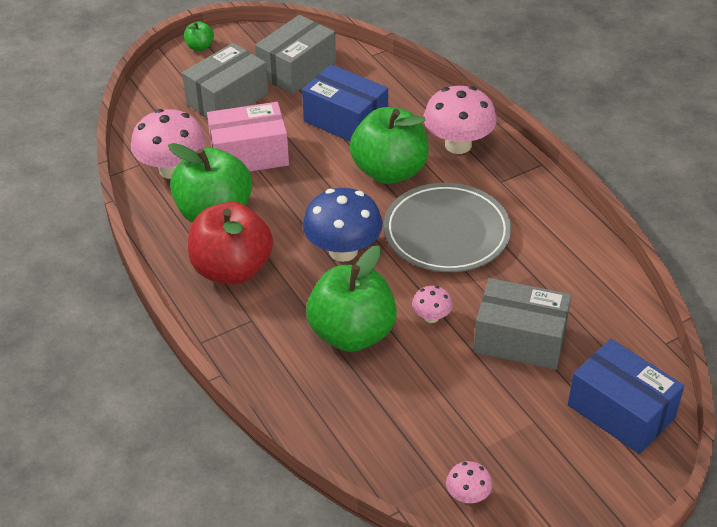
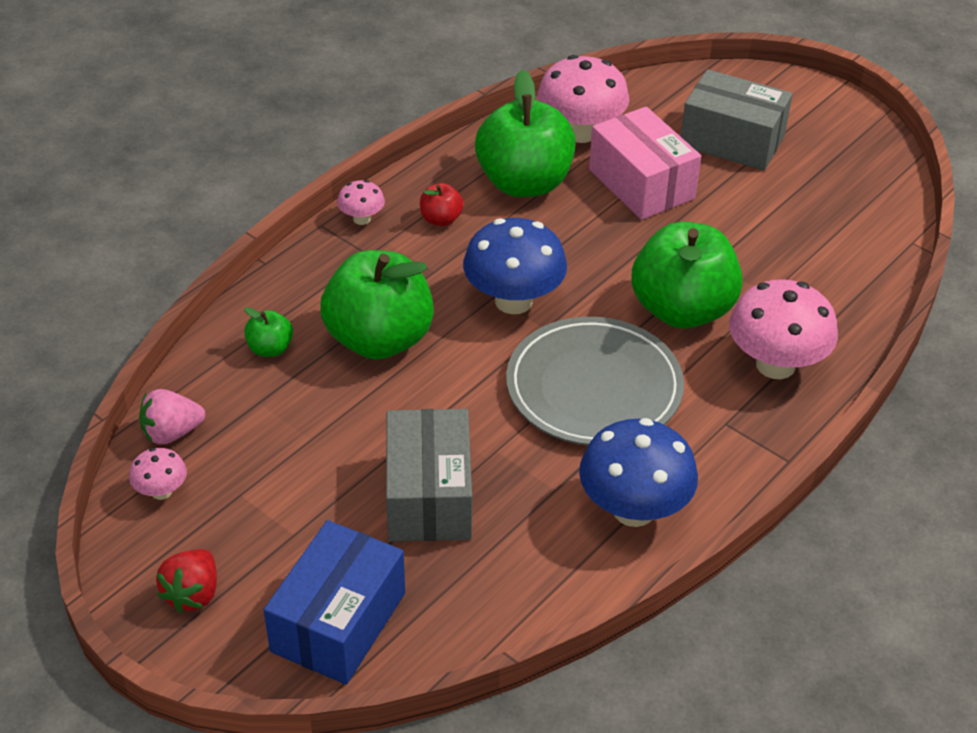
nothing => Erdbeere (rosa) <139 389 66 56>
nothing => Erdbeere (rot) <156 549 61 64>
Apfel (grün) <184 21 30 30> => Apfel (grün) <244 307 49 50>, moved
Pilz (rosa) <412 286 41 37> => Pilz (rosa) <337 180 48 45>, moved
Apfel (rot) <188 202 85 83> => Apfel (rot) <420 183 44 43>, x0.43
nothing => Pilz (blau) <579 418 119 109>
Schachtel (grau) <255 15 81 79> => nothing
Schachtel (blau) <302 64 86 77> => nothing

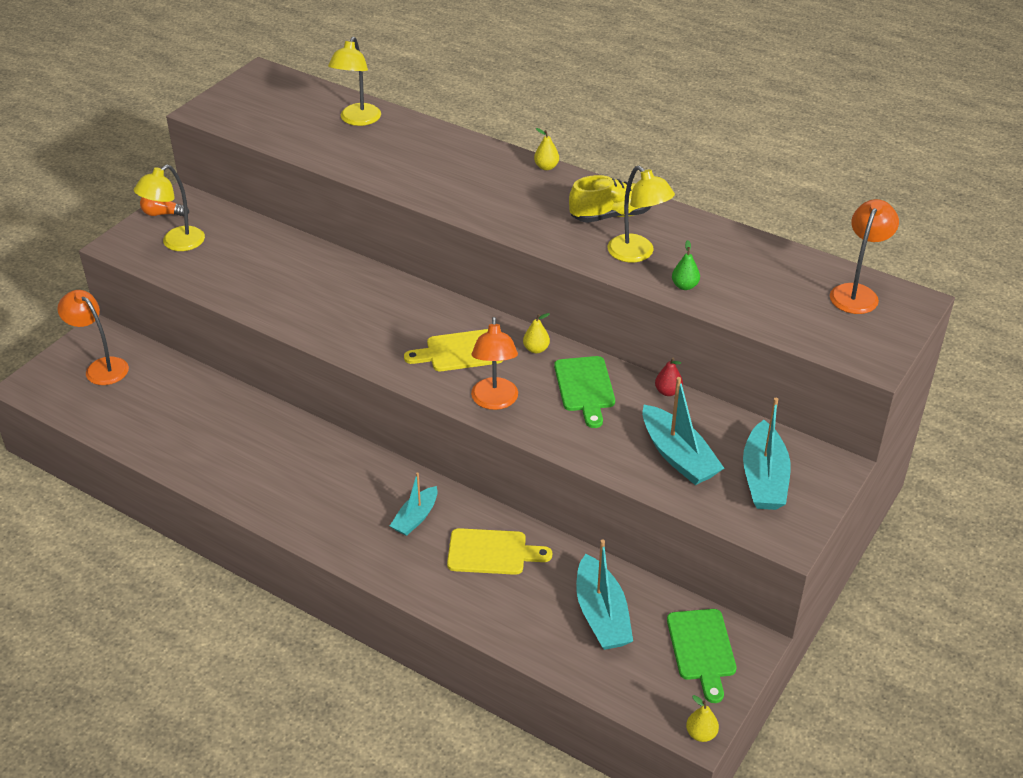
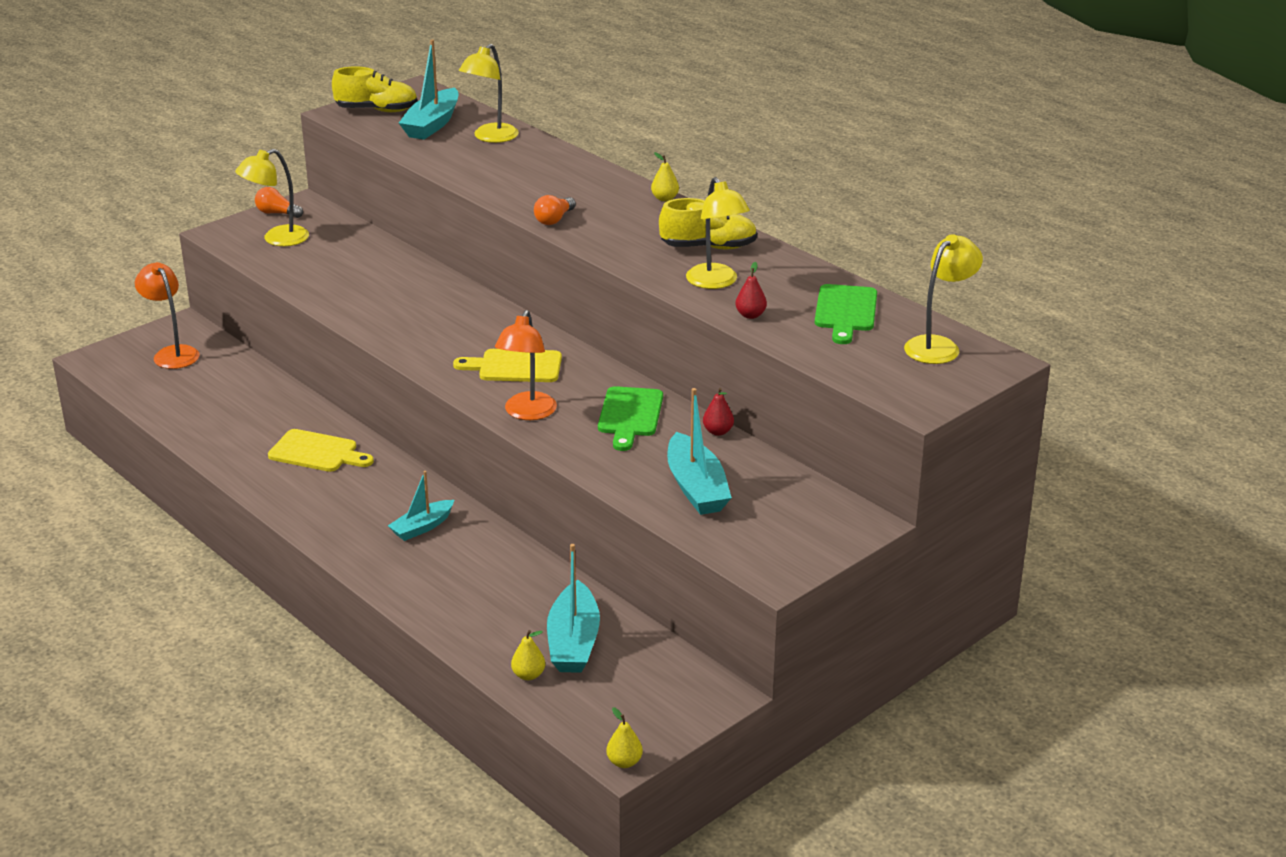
Schneidebrett (gelb) <447 528 105 47> => Schneidebrett (gelb) <268 429 106 43>, moved
nothing => Schuh (gelb) <332 66 86 46>
Boot (türkis) <743 398 48 112> => Boot (türkis) <399 40 60 100>, moved
Birne (gelb) <523 313 27 40> => Birne (gelb) <511 630 34 50>, moved
nothing => Glühbirne (orange) <534 195 42 30>
Birne (grün) <672 240 28 50> => Birne (rot) <735 262 32 57>
Schneidebrett (grün) <667 609 69 94> => Schneidebrett (grün) <815 284 62 60>, moved
Lampe (orange) <830 199 69 115> => Lampe (gelb) <904 234 79 130>

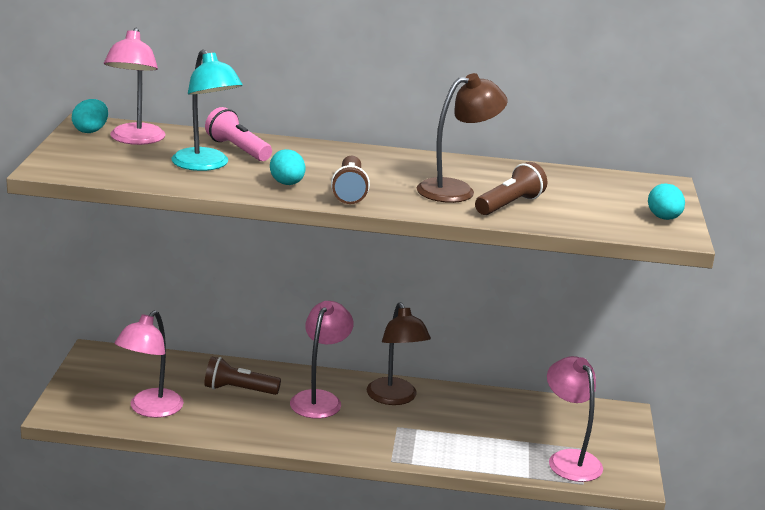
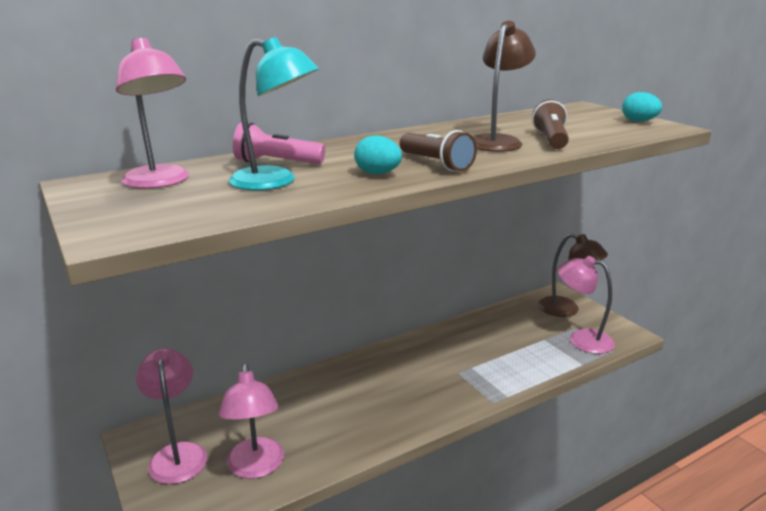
Lampe (rosa) <290 301 64 118> => Lampe (rosa) <136 348 72 136>, moved
Lampe (braun) <367 302 64 103> => Lampe (braun) <538 233 70 84>, moved
Ei (türkis) <72 99 36 34> => nothing
Taschenlampe (braun) <204 356 77 39> => nothing

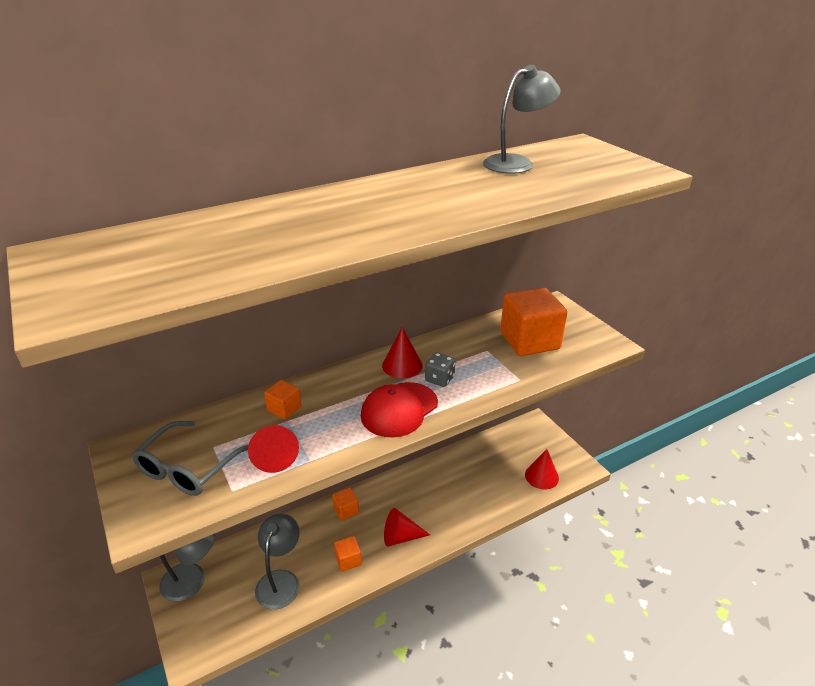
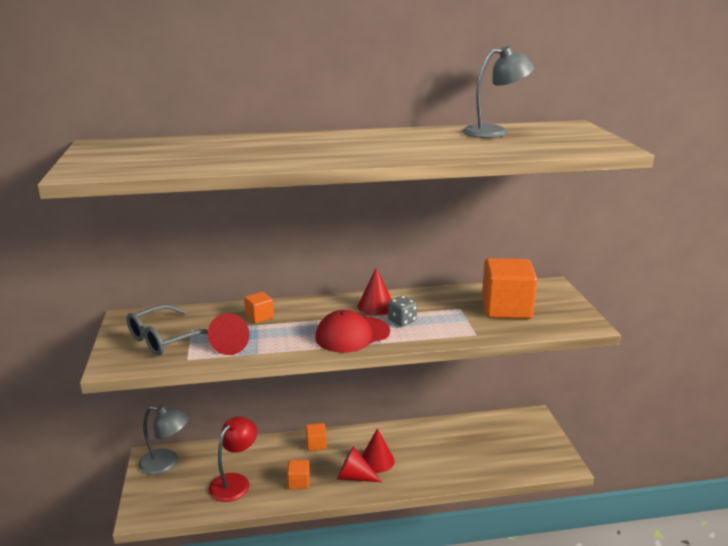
Lampe (grau) <255 514 45 95> => Lampe (rot) <209 417 48 85>
Kegel (rot) <525 449 34 40> => Kegel (rot) <362 428 33 45>, moved

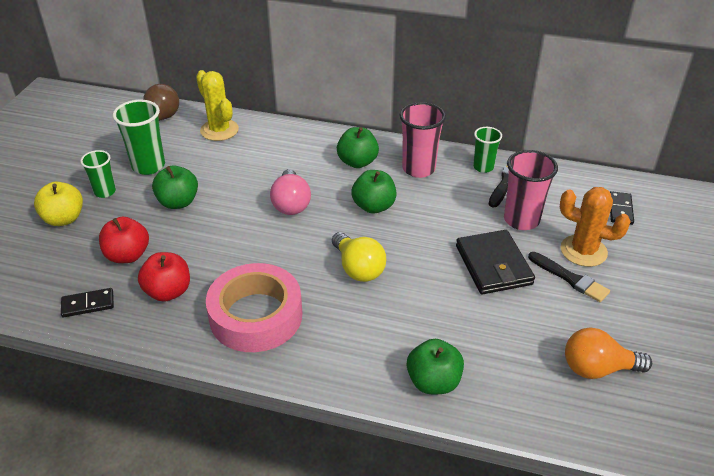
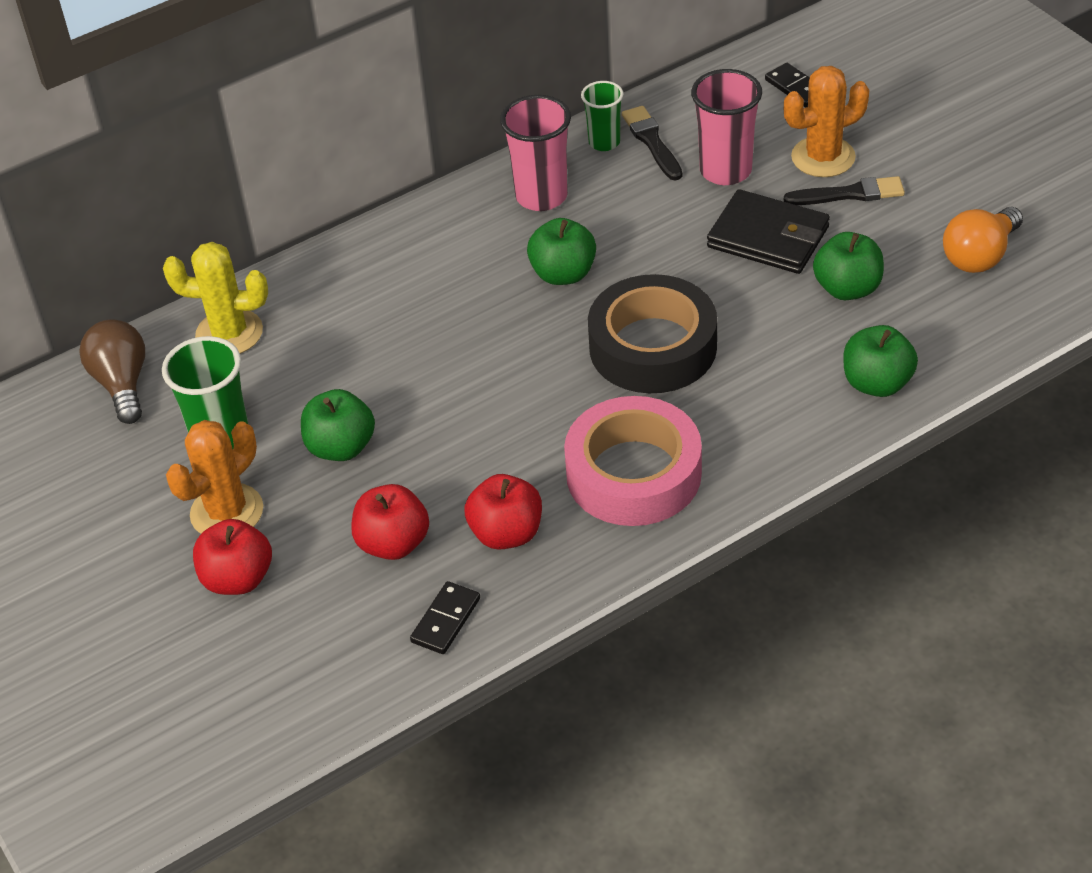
Becher (grün) <80 150 36 48> => Kaktus (orange) <166 420 97 114>
Apfel (gelb) <34 182 49 44> => Apfel (rot) <193 519 79 76>
Glühbirne (gelb) <332 232 54 50> => Klebeband (schwarz) <588 274 129 119>
Apfel (grün) <337 127 42 41> => Apfel (grün) <813 232 71 68>, moved
Glühbirne (rosa) <270 169 41 46> => nothing

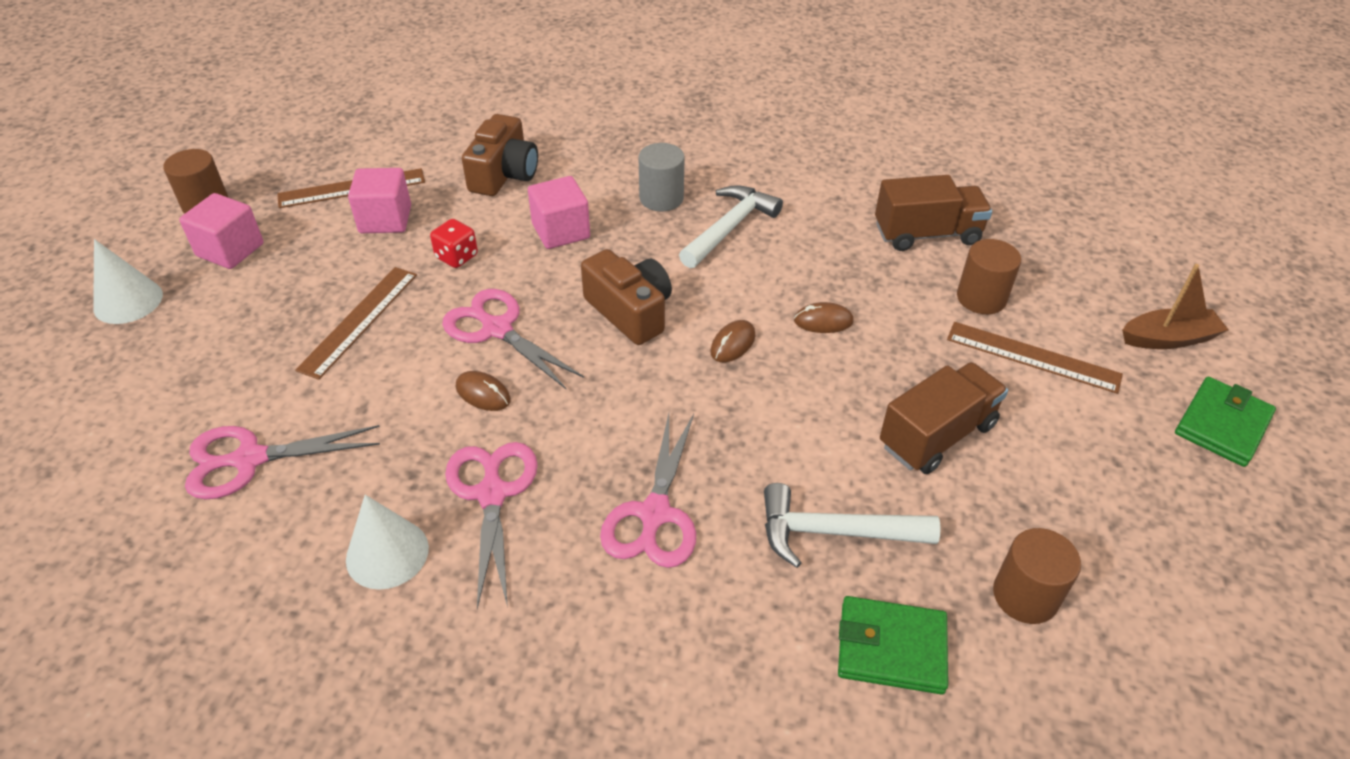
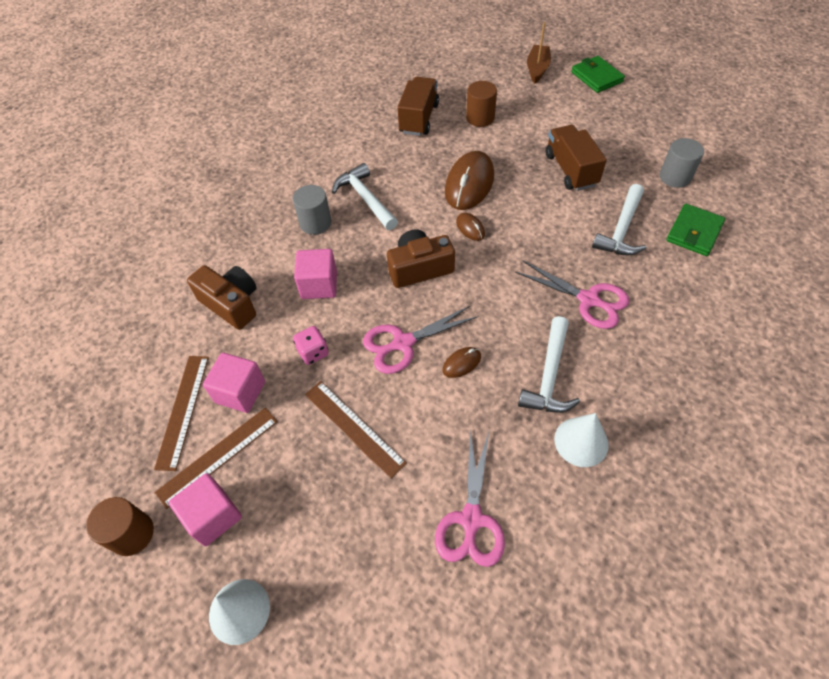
Lineal (braun) <947 322 176 72> => Lineal (braun) <154 408 124 101>, moved
Spielwürfel (rot) <430 219 48 49> => Spielwürfel (rosa) <293 326 36 39>
Computermaus (braun) <794 302 60 31> => Computermaus (braun) <445 151 49 59>, x2.13
Schere (rosa) <445 442 93 167> => Hammer (weiß) <518 316 62 97>
Vollzylinder (braun) <993 528 88 96> => Vollzylinder (grau) <660 138 44 50>

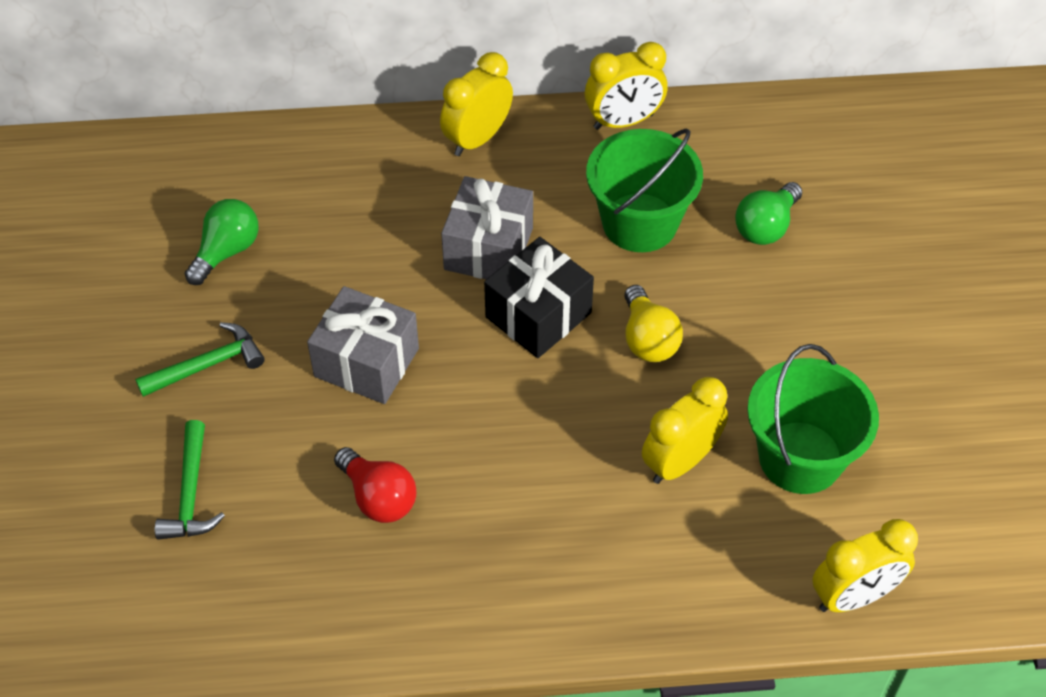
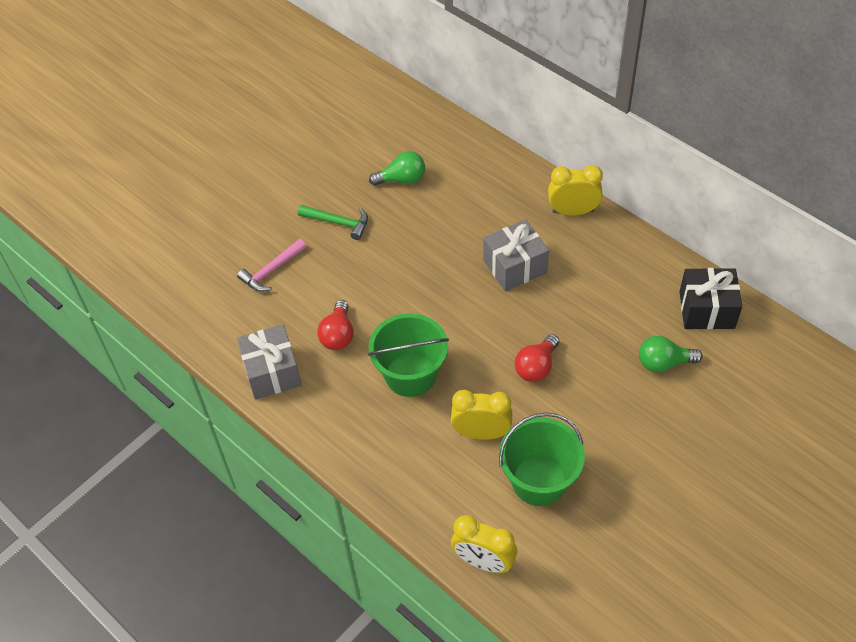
Hammer (grün) <155 420 70 120> => Hammer (rosa) <237 239 69 53>
Geschenk (grau) <307 286 112 118> => Geschenk (grau) <237 324 64 75>, moved
Eimer (grün) <586 129 117 123> => Eimer (grün) <368 313 81 84>, moved
Glühbirne (gelb) <624 285 59 77> => Glühbirne (rot) <515 334 44 48>
Geschenk (schwarz) <484 237 110 121> => Geschenk (schwarz) <679 268 63 61>, moved
Wecker (gelb) <585 42 82 88> => nothing

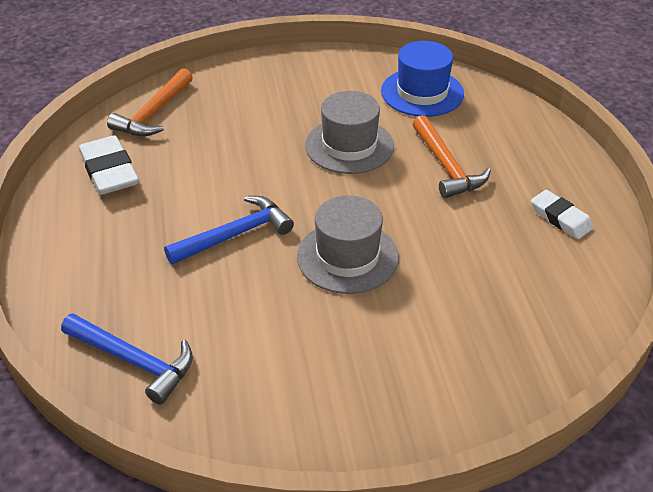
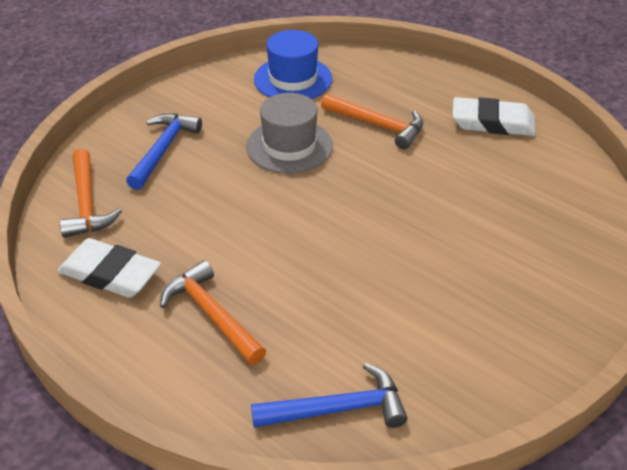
Hammer (blau) <164 196 130 69> => Hammer (blau) <126 113 76 77>, moved
nothing => Hammer (orange) <160 260 106 105>
Radiergummi (weiß) <531 190 63 49> => Radiergummi (weiß) <452 97 84 39>, x1.55
Hut (grau) <297 195 102 99> => nothing

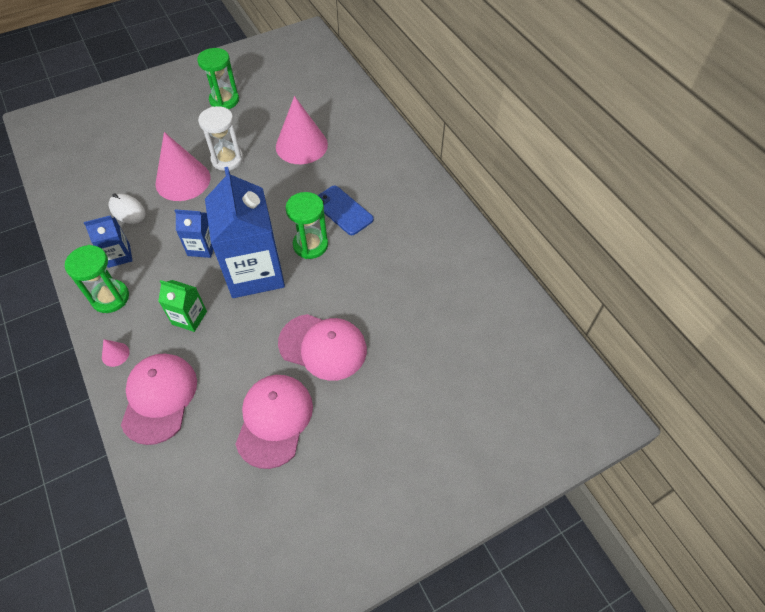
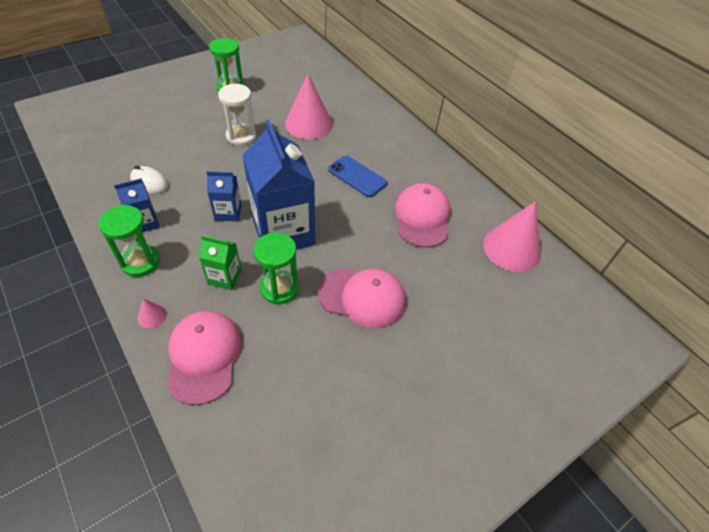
Sanduhr (grün) <286 192 42 67> => Sanduhr (grün) <253 233 46 71>, moved
Kappe (rosa) <235 375 78 94> => Kappe (rosa) <395 183 56 64>, moved
Kegel (rosa) <156 132 55 69> => Kegel (rosa) <483 201 58 71>, moved

